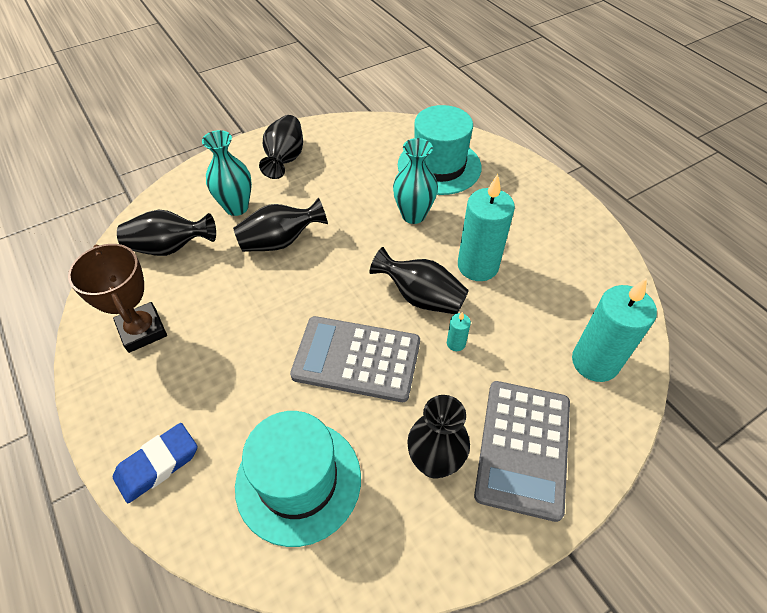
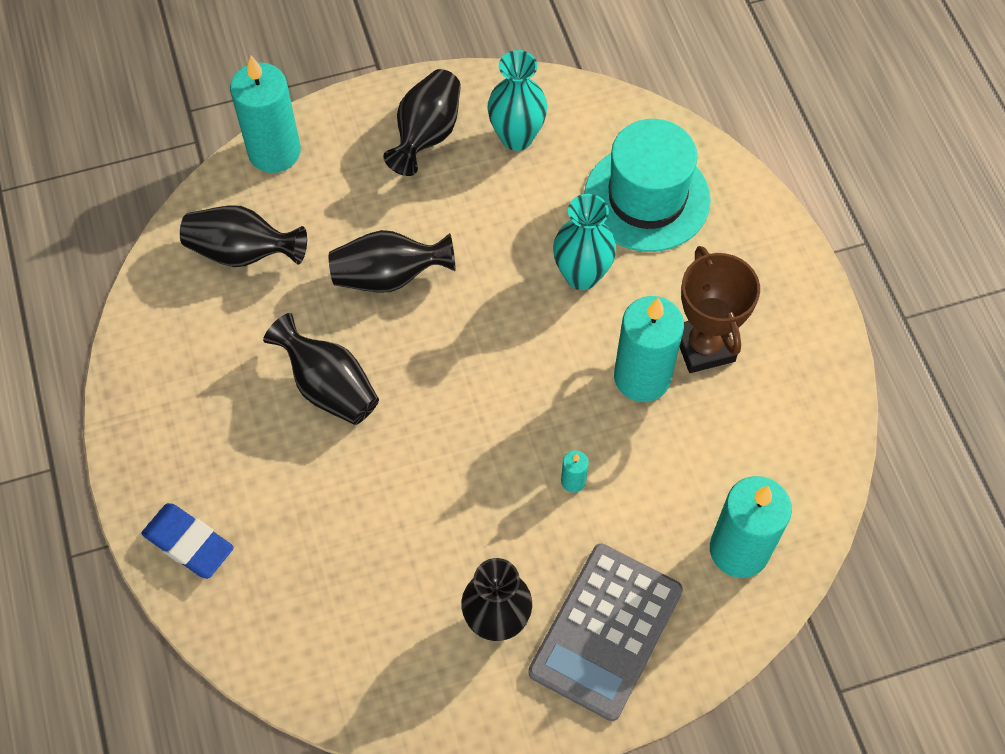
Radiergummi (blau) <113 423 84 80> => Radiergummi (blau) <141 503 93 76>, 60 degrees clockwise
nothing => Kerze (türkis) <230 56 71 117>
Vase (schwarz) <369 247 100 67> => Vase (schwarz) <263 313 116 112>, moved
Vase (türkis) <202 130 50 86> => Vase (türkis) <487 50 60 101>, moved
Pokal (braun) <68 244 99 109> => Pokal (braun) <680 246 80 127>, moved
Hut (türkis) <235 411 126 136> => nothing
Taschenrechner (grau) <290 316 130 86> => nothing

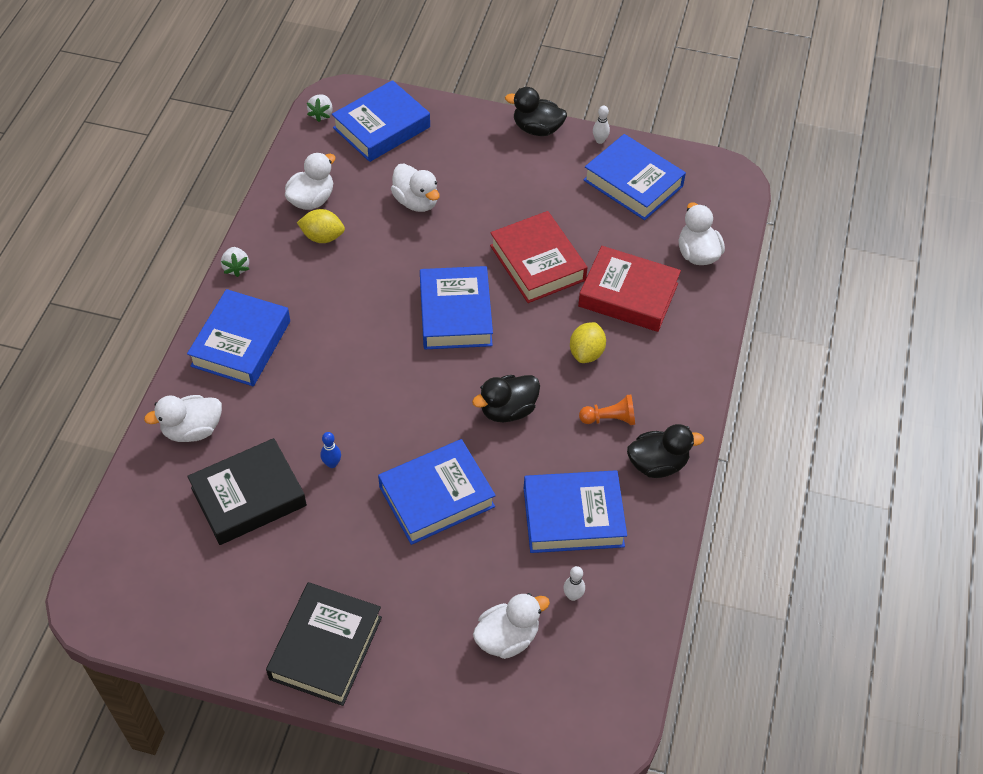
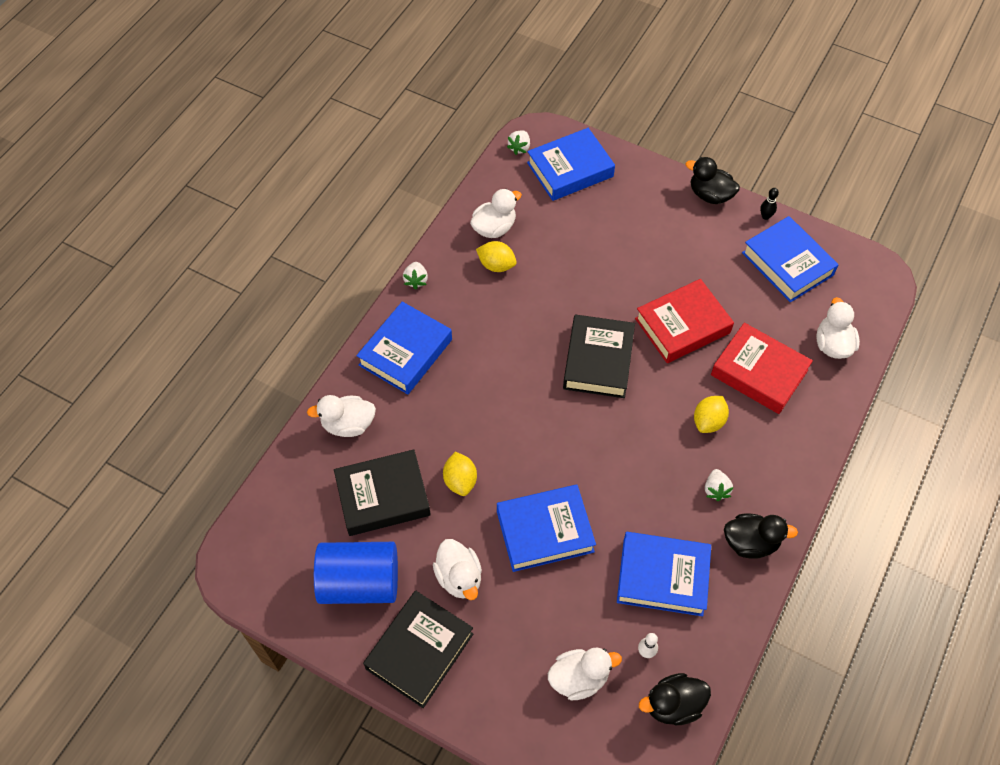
nothing => Vollzylinder (blau) <314 542 84 62>
Ente (weiß) <391 164 49 48> => Ente (weiß) <433 539 49 61>, moved
Bowlingkegel (blau) <321 432 20 36> => Zitrone (gelb) <443 452 34 44>
Buch (blau) <420 266 73 83> => Buch (schwarz) <563 314 72 84>
Buch (rot) <490 211 98 92> => Buch (rot) <635 279 99 84>, 75 degrees clockwise
Ente (schwarz) <472 375 68 47> => Ente (schwarz) <639 673 72 52>, moved
Bauer (orange) <579 394 56 31> => Erdbeere (weiß) <705 469 29 32>
Bowlingkegel (weiß) <593 105 17 39> => Bowlingkegel (schwarz) <760 188 19 32>

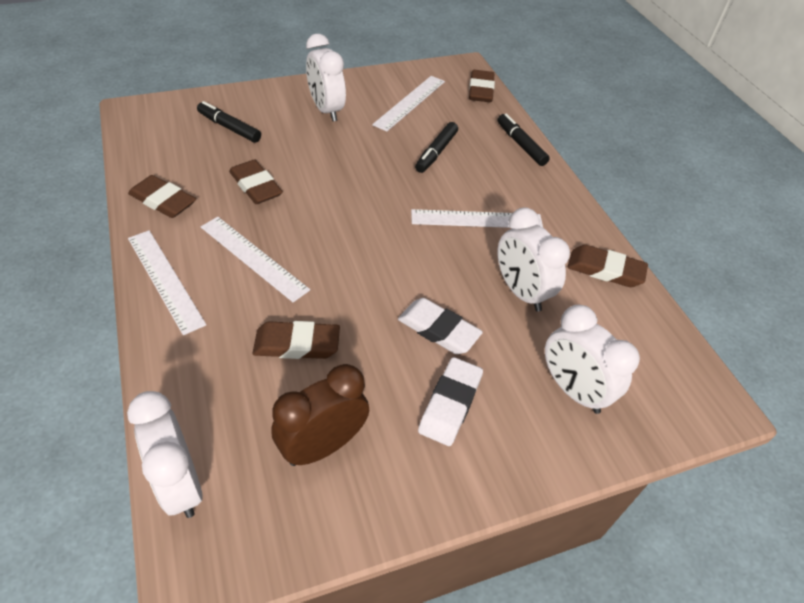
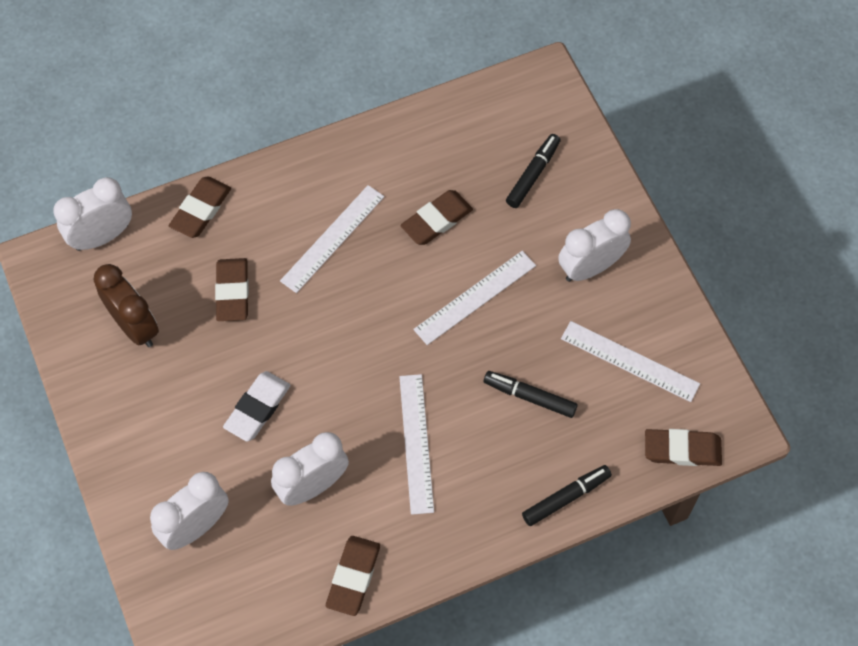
Radiergummi (braun) <128 175 68 43> => Radiergummi (braun) <169 176 62 62>, moved
Lineal (weiß) <128 230 78 105> => Lineal (weiß) <413 251 123 94>, moved
Radiergummi (weiß) <418 357 65 89> => nothing

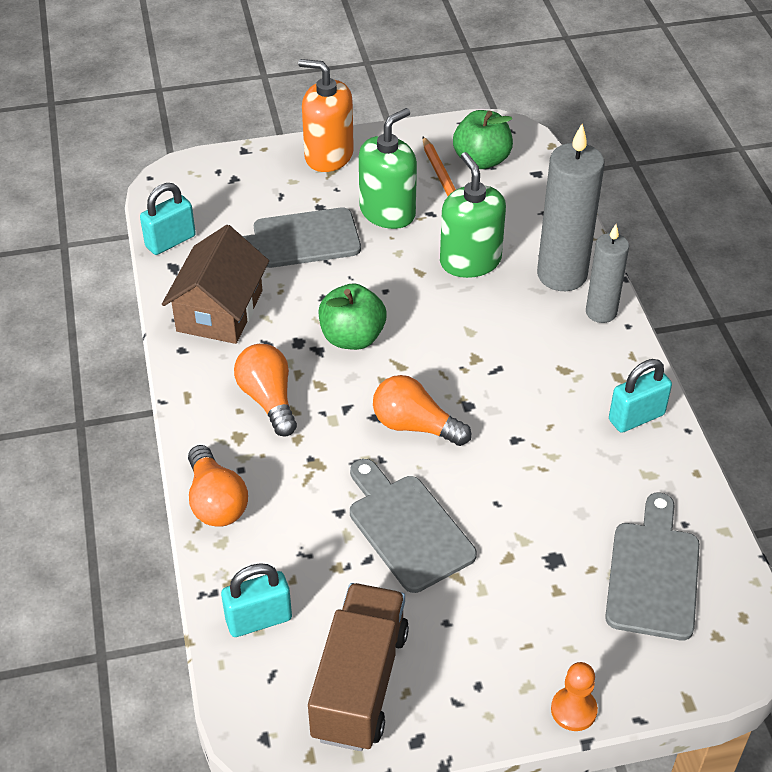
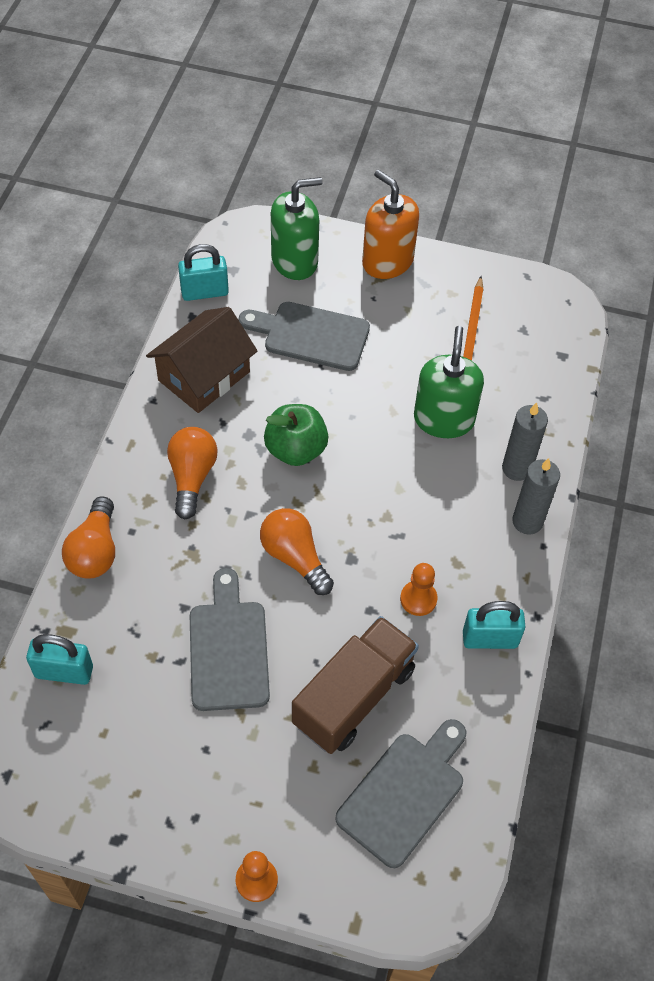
Seifenspender (grün) <359 108 58 121> => Seifenspender (grün) <271 177 52 103>, moved
Lastwagen (braun) <308 583 101 168> => Lastwagen (braun) <292 616 127 138>, moved
nothing => Bauer (orange) <400 563 37 53>
Kerze (grau) <537 124 68 167> => Kerze (grau) <502 402 46 79>, x0.61
Apfel (grün) <453 110 60 59> => nothing

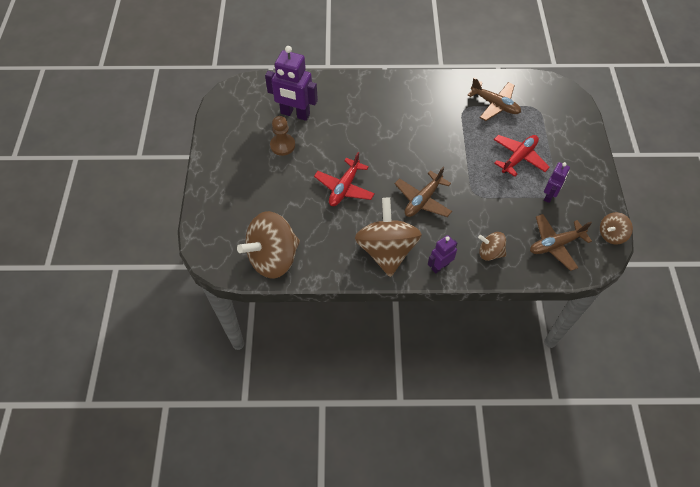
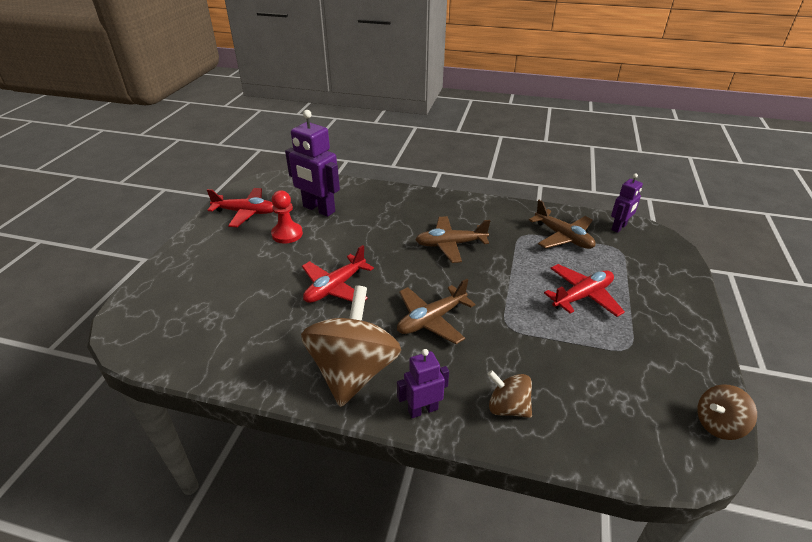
nothing => Flugzeug (rot) <207 188 66 39>
Bauer (braun) <270 116 25 40> => Bauer (rot) <271 190 32 54>
Flugzeug (braun) <530 214 62 57> => Flugzeug (braun) <415 216 75 47>, moved
Roboter (lila) <544 162 26 41> => Roboter (lila) <611 173 32 60>, moved
Kreisel (braun) <237 211 63 68> => nothing

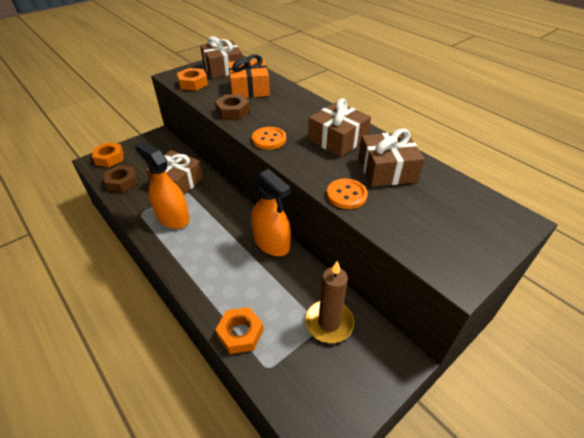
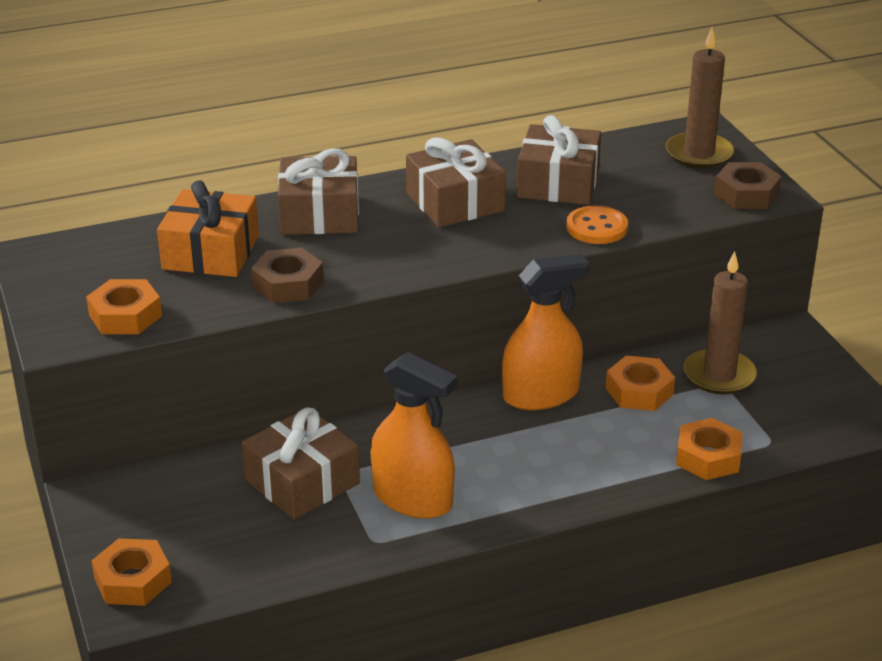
Geschenk (braun) <200 36 43 42> => Geschenk (braun) <278 148 81 87>, moved
Sprühflasche (orange) <135 141 55 88> => Sprühflasche (orange) <371 352 86 167>, 120 degrees counterclockwise
nothing => Sechskantmutter (orange) <606 356 69 55>
nothing => Kerze (braun) <666 27 68 141>
Sechskantmutter (braun) <104 165 33 27> => Sechskantmutter (braun) <714 162 68 47>, moved
Knopf (orange) <252 127 34 23> => nothing

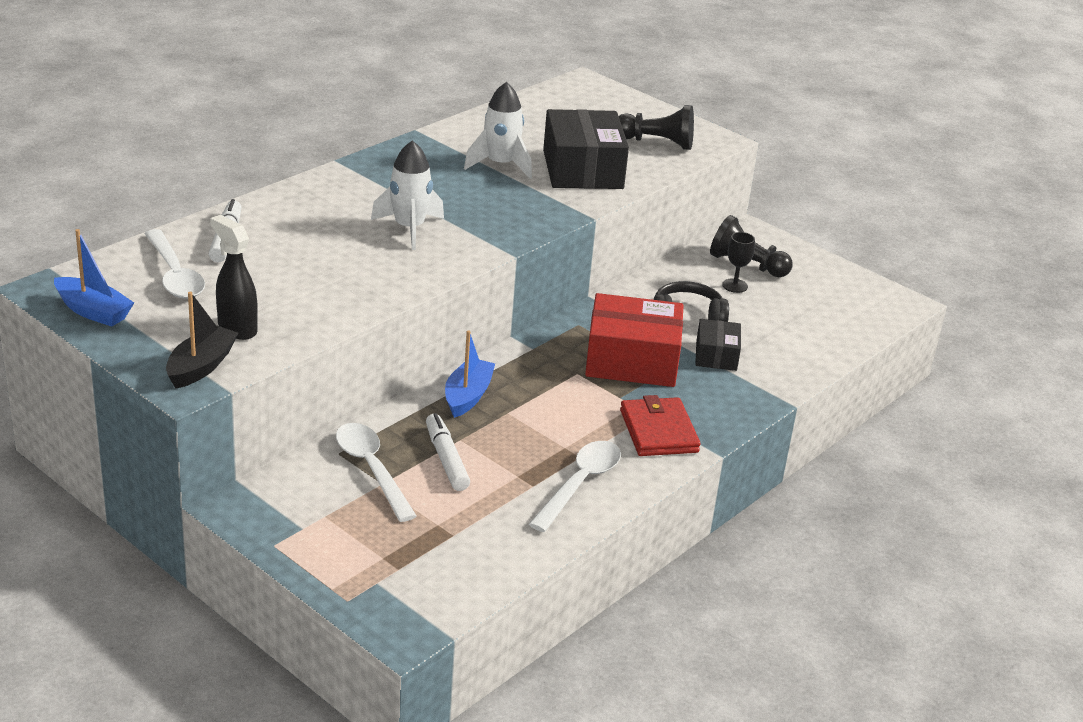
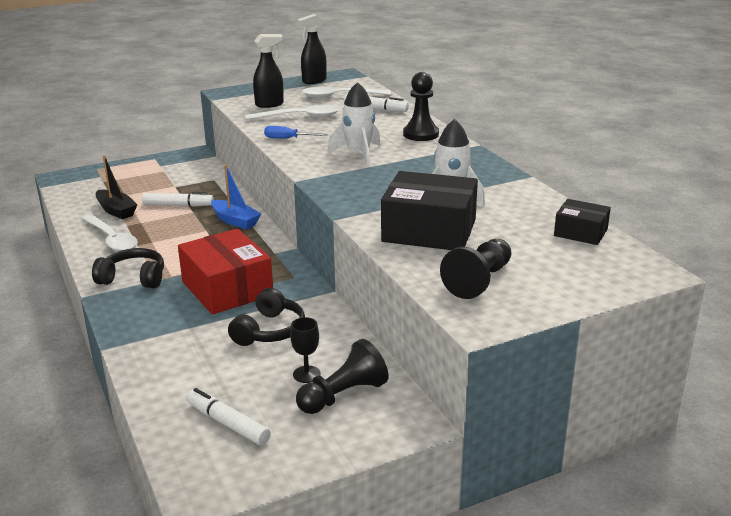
Geldbörse (rot) <620 395 81 61> => Kopfhörer (schwarz) <92 248 72 40>
Boot (schwarz) <166 292 72 97> => Boot (schwarz) <95 155 42 64>, moved
Schachtel (rot) <585 293 99 94> => Schachtel (rot) <178 229 95 85>, 60 degrees counterclockwise
nothing => Filzstift (weiß) <186 388 85 57>
Löffel (weiß) <336 423 81 99> => Löffel (weiß) <245 105 95 15>, moved
nothing => Schraubenzieher (blau) <264 126 63 13>
Boot (blau) <54 229 80 98> => Sprühflasche (schwarz) <297 14 30 70>
nothing => Bauer (schwarz) <403 72 36 69>
Schachtel (schwarz) <695 319 46 52> => Schachtel (schwarz) <554 199 57 46>, moved

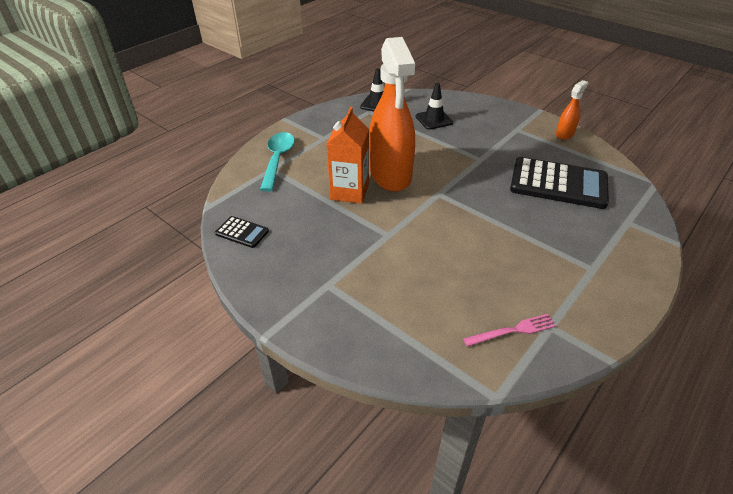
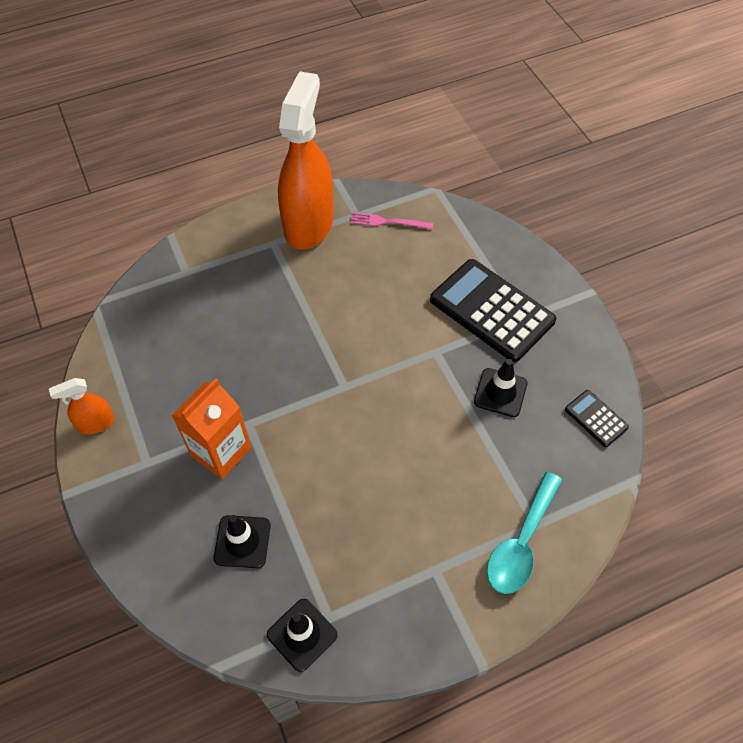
Getränkekarton (orange) <327 107 42 97> => Getränkekarton (orange) <171 379 80 100>, moved
Sprühflasche (orange) <369 37 46 155> => Sprühflasche (orange) <278 71 56 179>, moved
Taschenrechner (schwarz) <510 157 99 52> => Taschenrechner (schwarz) <430 259 126 103>, moved
nothing => Leitkegel (schwarz) <474 359 53 58>

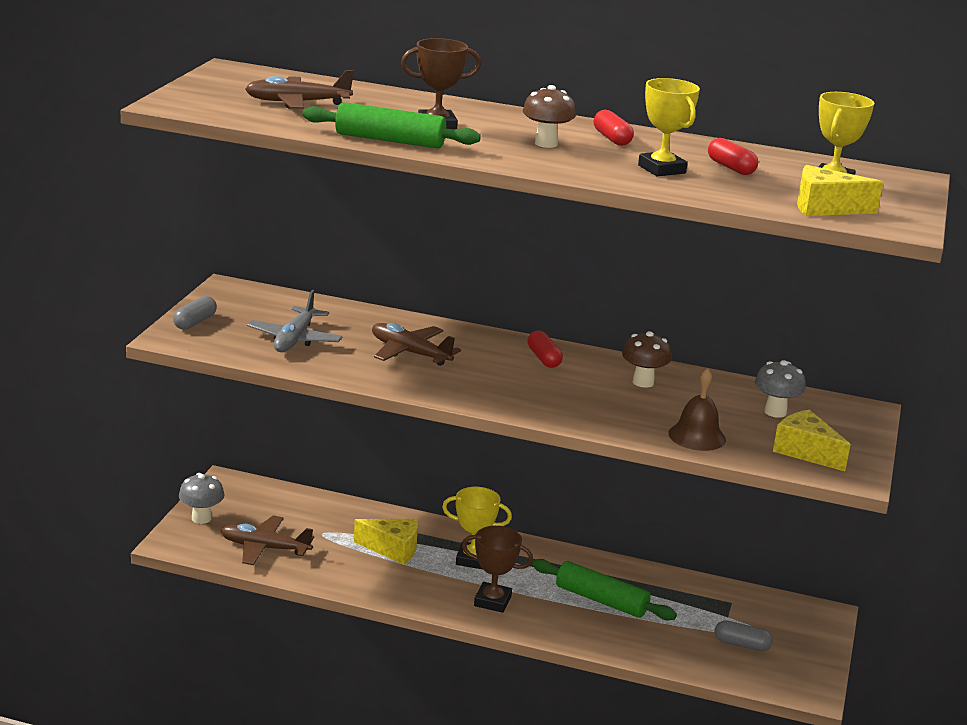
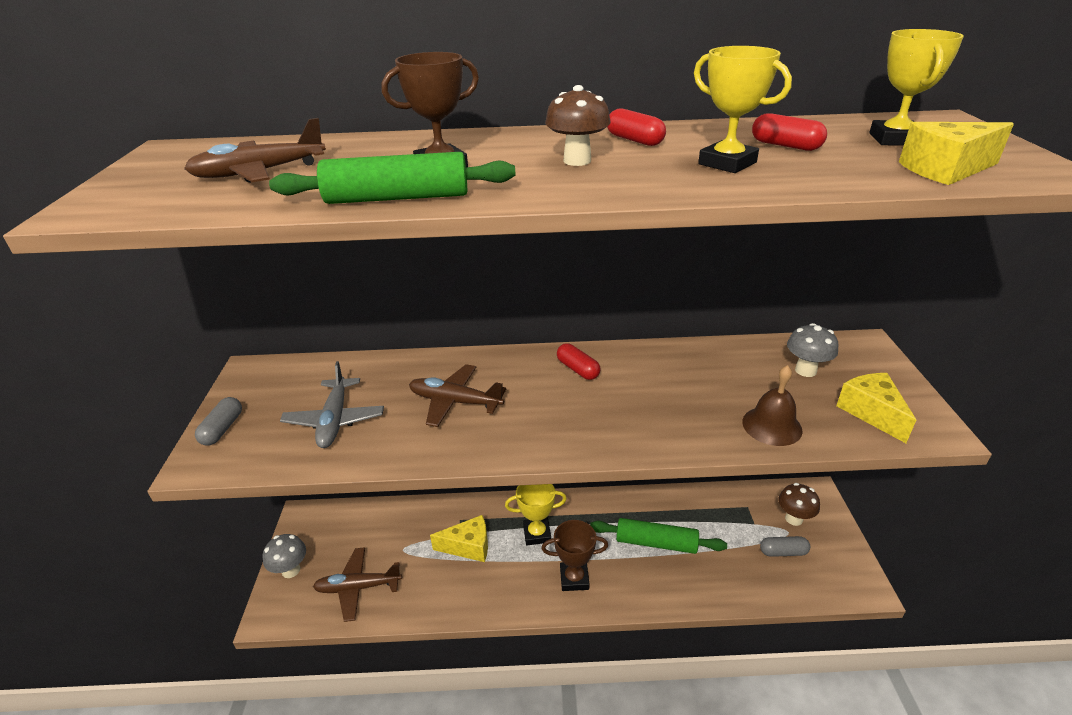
Pilz (braun) <622 331 50 57> => Pilz (braun) <778 483 42 43>, moved
Käse (gelb) <773 410 78 61> => Käse (gelb) <837 373 79 70>, 45 degrees clockwise

